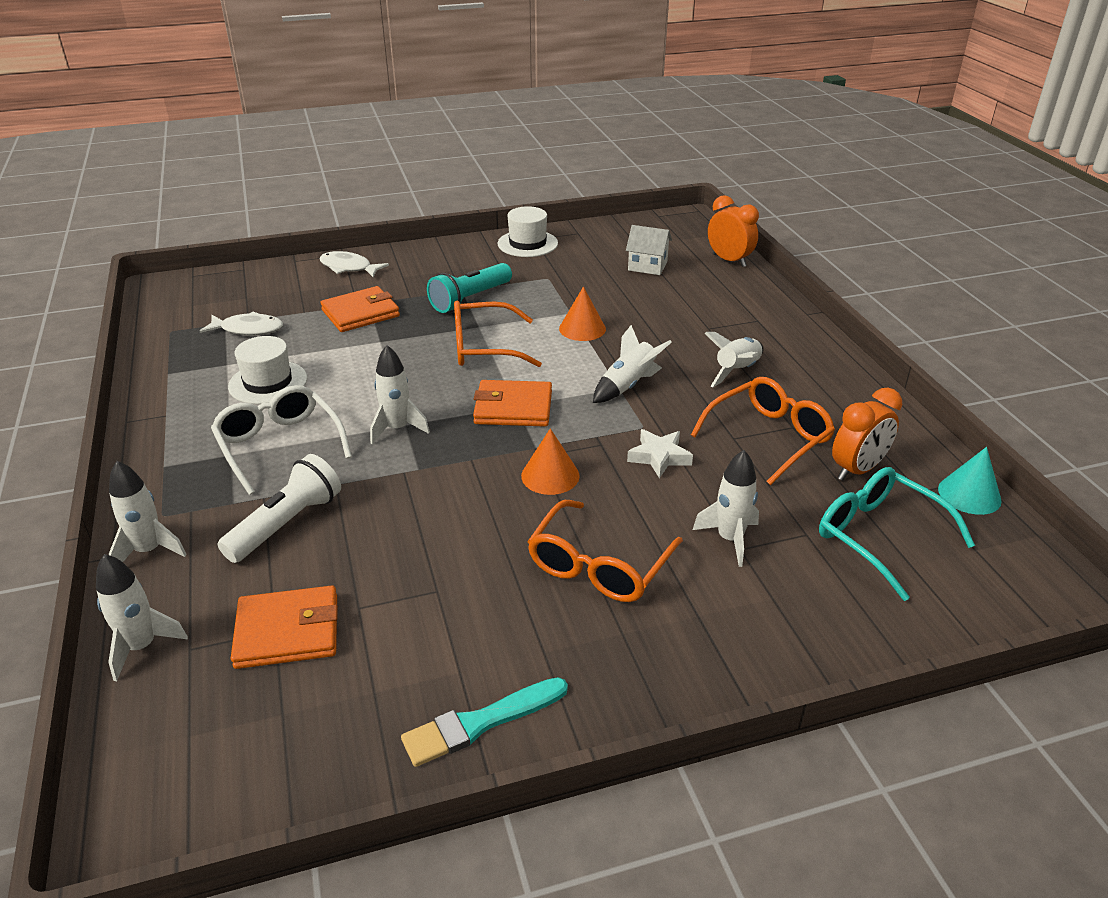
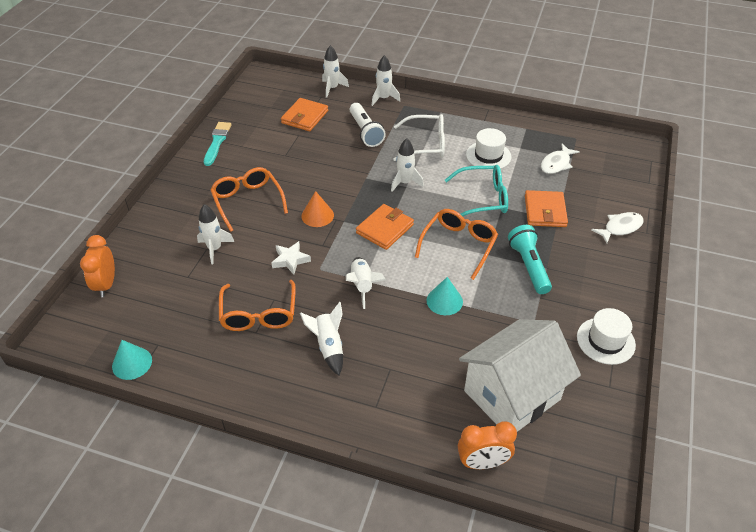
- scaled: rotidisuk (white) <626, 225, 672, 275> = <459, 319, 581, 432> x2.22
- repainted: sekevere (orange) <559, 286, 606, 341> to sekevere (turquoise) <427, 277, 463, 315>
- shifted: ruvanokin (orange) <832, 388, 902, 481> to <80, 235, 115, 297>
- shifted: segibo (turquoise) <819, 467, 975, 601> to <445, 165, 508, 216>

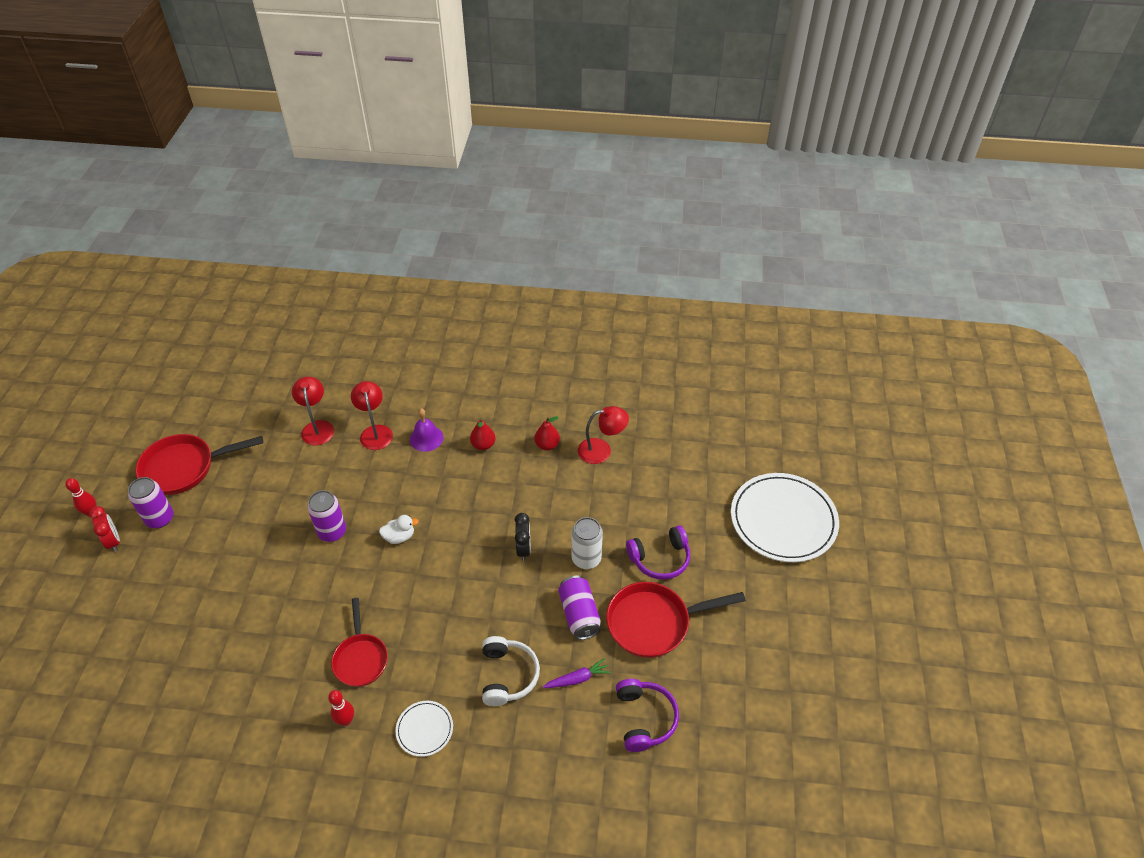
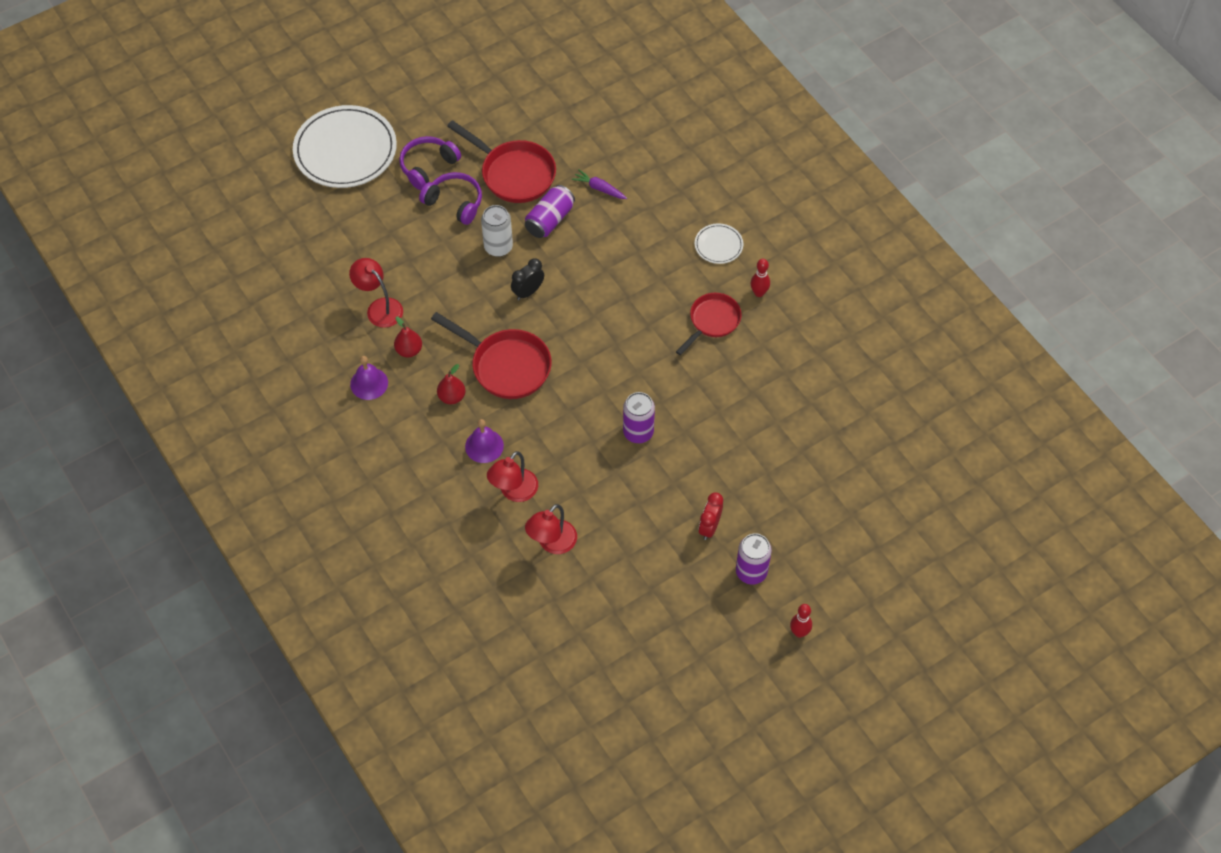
- shifted: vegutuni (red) <135, 434, 263, 495> to <431, 312, 552, 399>
- shifted: ruvanokin (red) <89, 506, 120, 552> to <699, 493, 723, 540>
- gone: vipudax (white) <379, 515, 419, 544>
- gone: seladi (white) <482, 636, 540, 706>
- shifted: seladi (purple) <616, 679, 679, 752> to <399, 136, 461, 190>
- new: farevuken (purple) <350, 356, 388, 400>

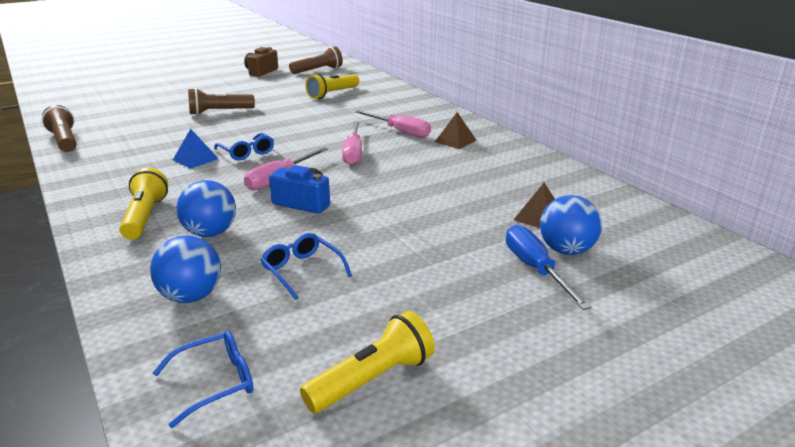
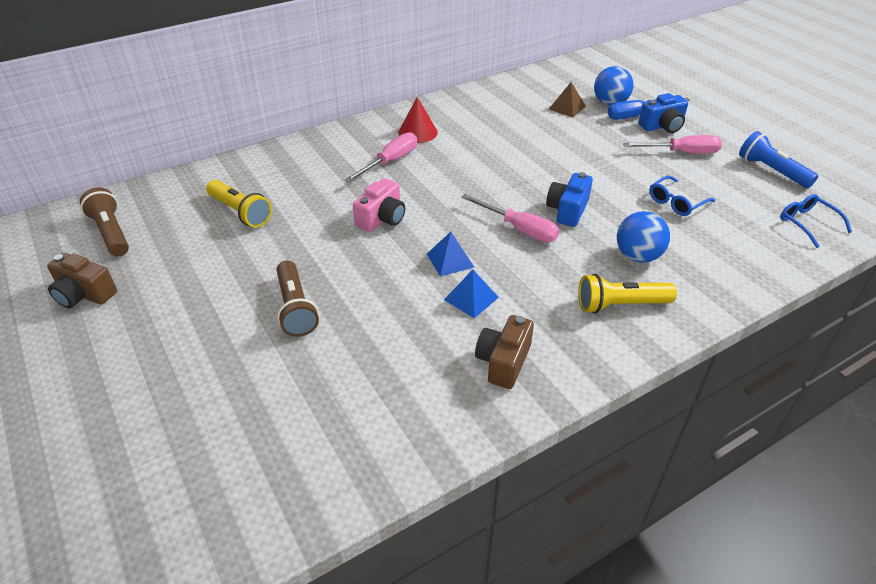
- gone: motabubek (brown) <42, 105, 76, 152>
- swapped: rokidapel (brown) <435, 112, 477, 149> to sekevere (red) <398, 97, 438, 143>
- shifted: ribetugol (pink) <342, 122, 362, 165> to <623, 135, 722, 154>
- swapped: segibo (blue) <214, 133, 274, 161> to rokidapel (blue) <427, 232, 474, 277>
- gone: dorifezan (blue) <150, 235, 221, 303>
- repainted: motabubek (yellow) <300, 311, 435, 413> to motabubek (blue) <739, 131, 818, 188>
- new: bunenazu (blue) <638, 93, 688, 133>
- new: bunenazu (pink) <353, 178, 405, 232>
- new: bunenazu (brown) <475, 315, 534, 389>

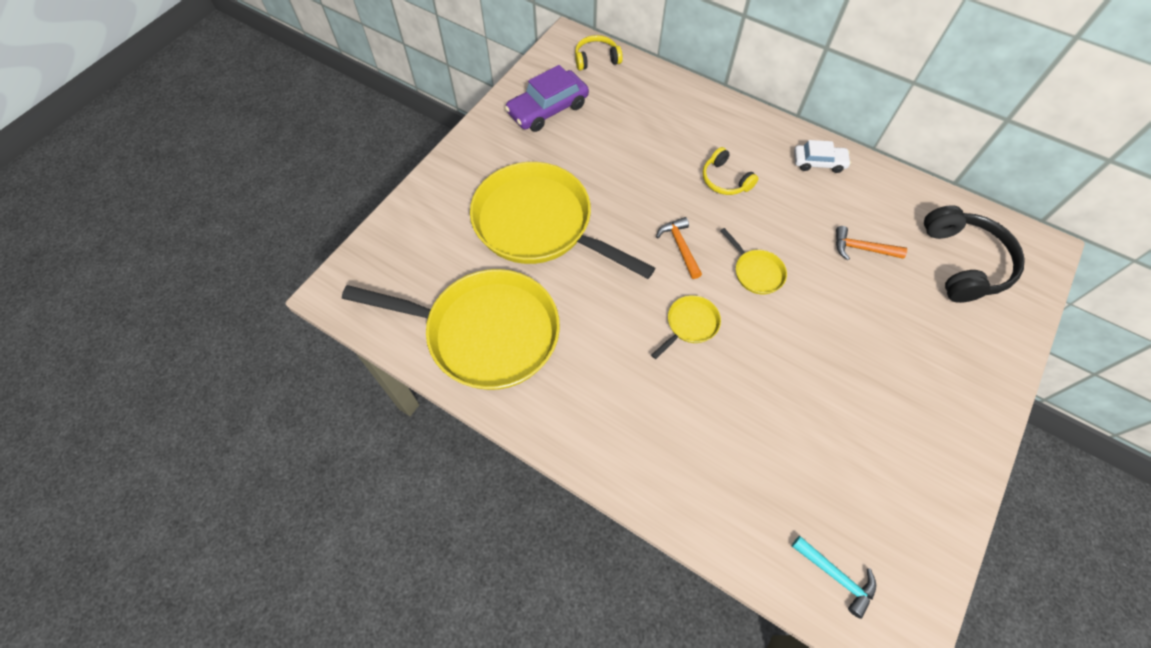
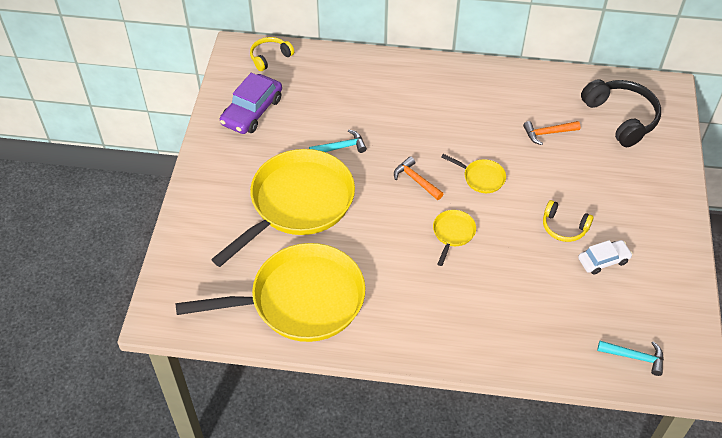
- shifted: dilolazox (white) <794, 140, 851, 173> to <578, 240, 633, 275>
- shifted: seladi (yellow) <702, 147, 759, 195> to <543, 200, 594, 242>
- rotated: vegutuni (yellow) <470, 162, 655, 279> = <211, 149, 355, 267> 120 degrees clockwise
- new: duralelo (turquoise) <309, 129, 367, 153>

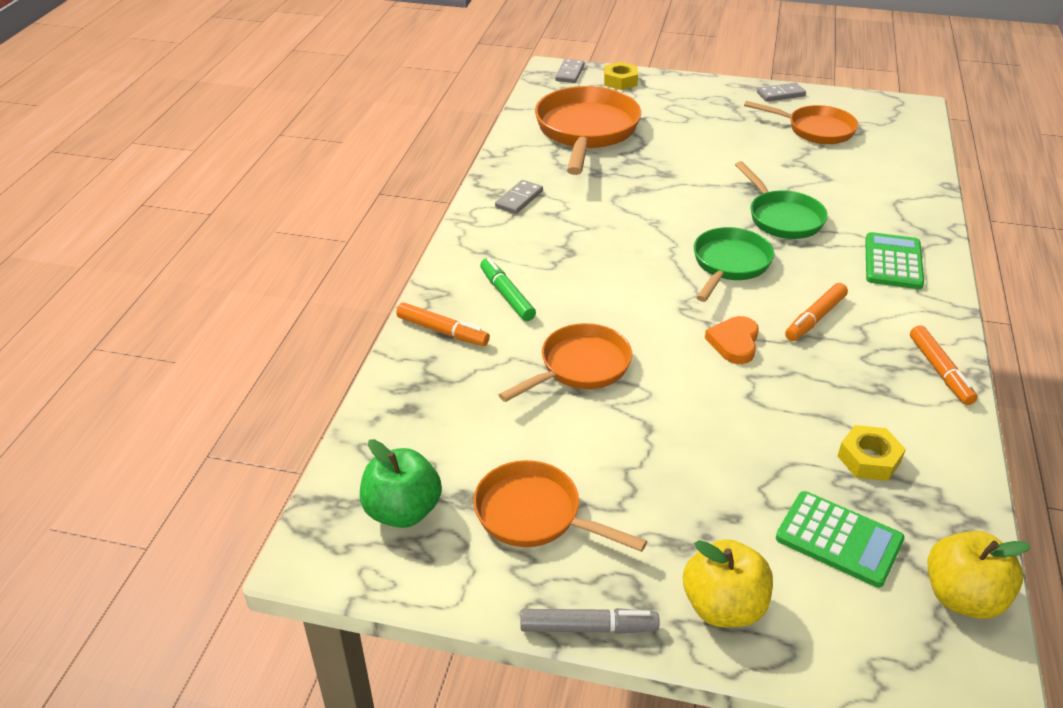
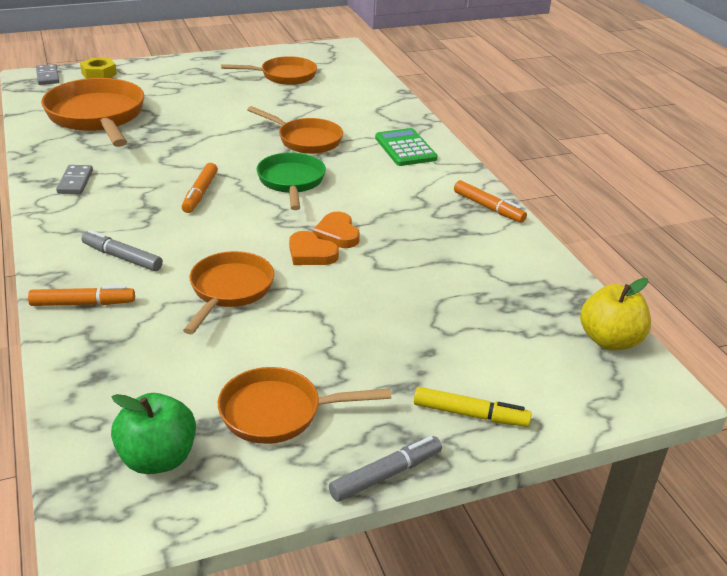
- gone: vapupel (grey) <757, 82, 806, 102>
- repainted: vegutuni (green) <735, 161, 828, 239> to vegutuni (orange) <247, 106, 343, 154>
- repainted: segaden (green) <480, 258, 536, 321> to segaden (grey) <81, 230, 163, 271>
- shifted: segaden (orange) <785, 283, 848, 341> to <182, 163, 218, 213>
- gone: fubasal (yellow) <838, 425, 906, 481>
- gone: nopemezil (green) <776, 491, 905, 587>
- swapped: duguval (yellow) <683, 539, 773, 627> to segaden (yellow) <414, 387, 532, 427>
- new: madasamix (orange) <289, 231, 339, 265>

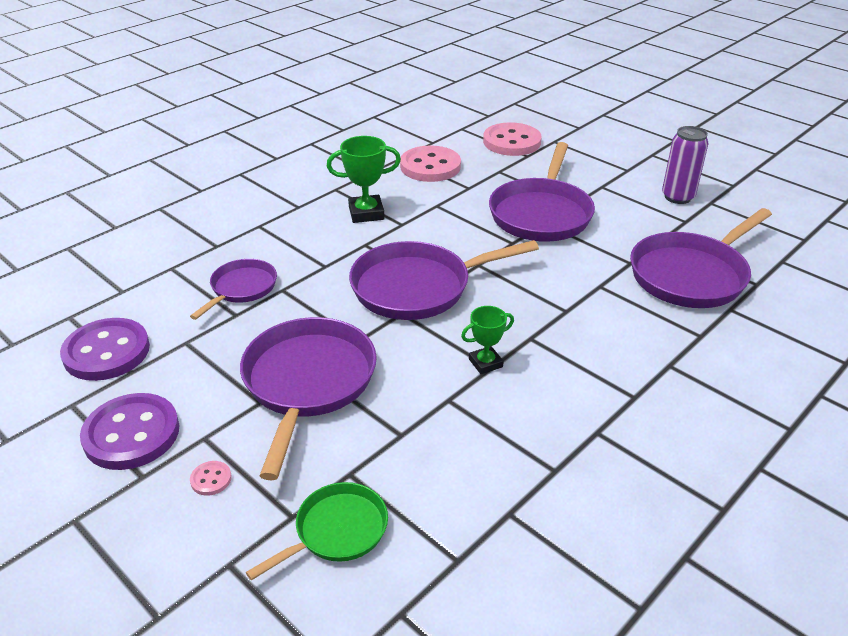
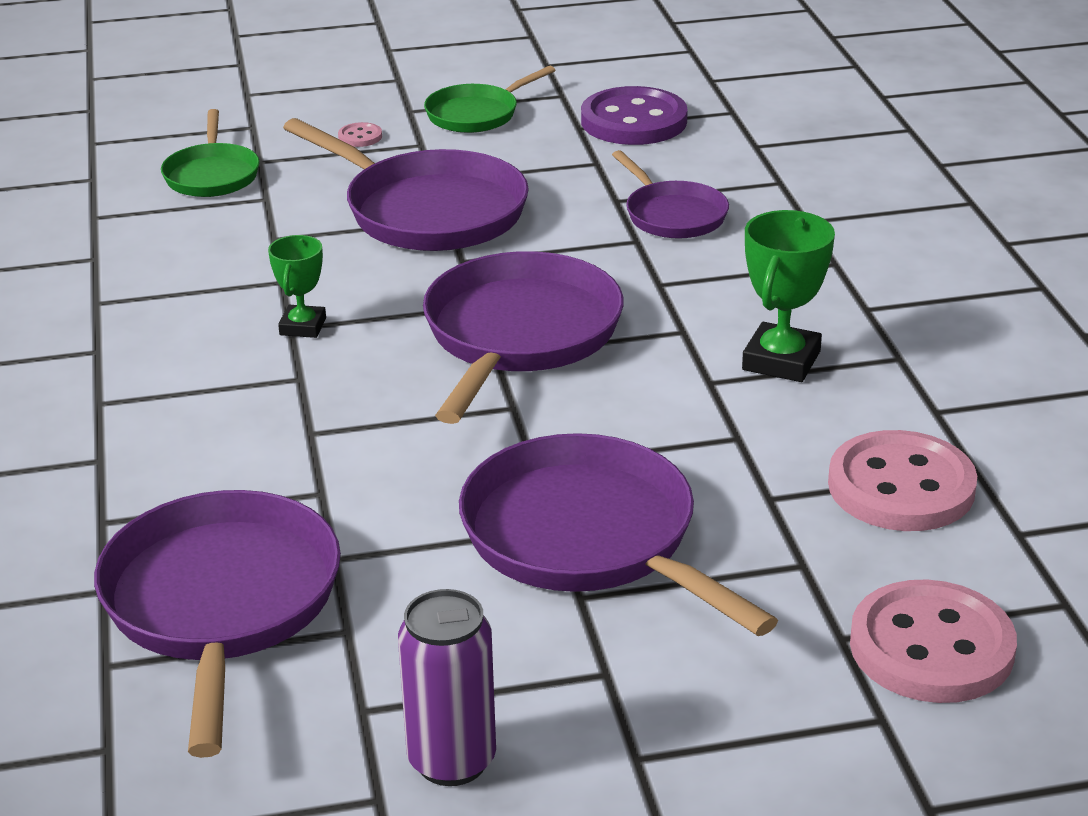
- swapped: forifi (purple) <80, 393, 179, 470> to vegutuni (green) <424, 66, 555, 133>

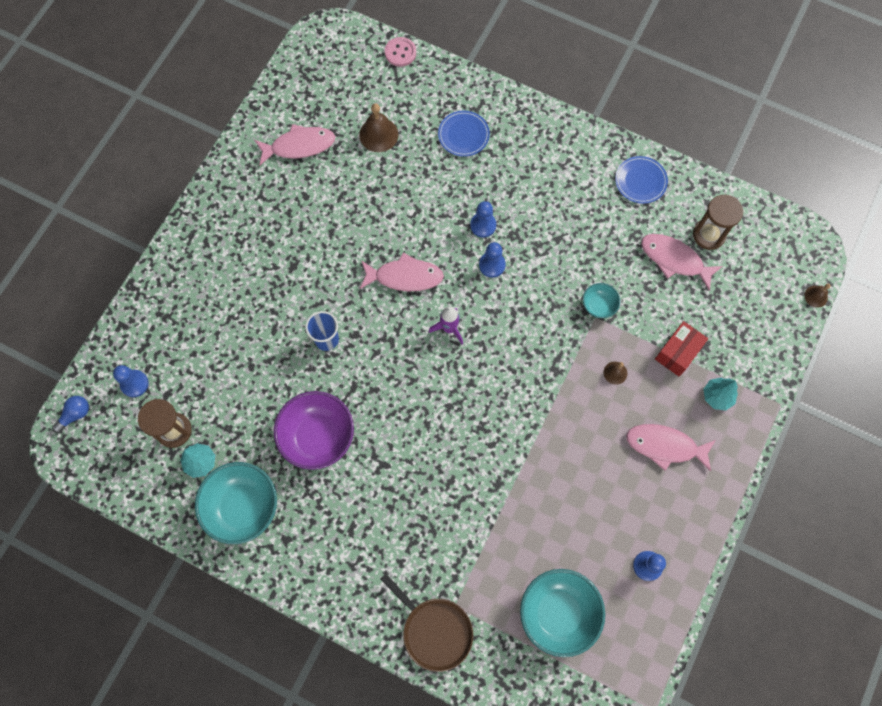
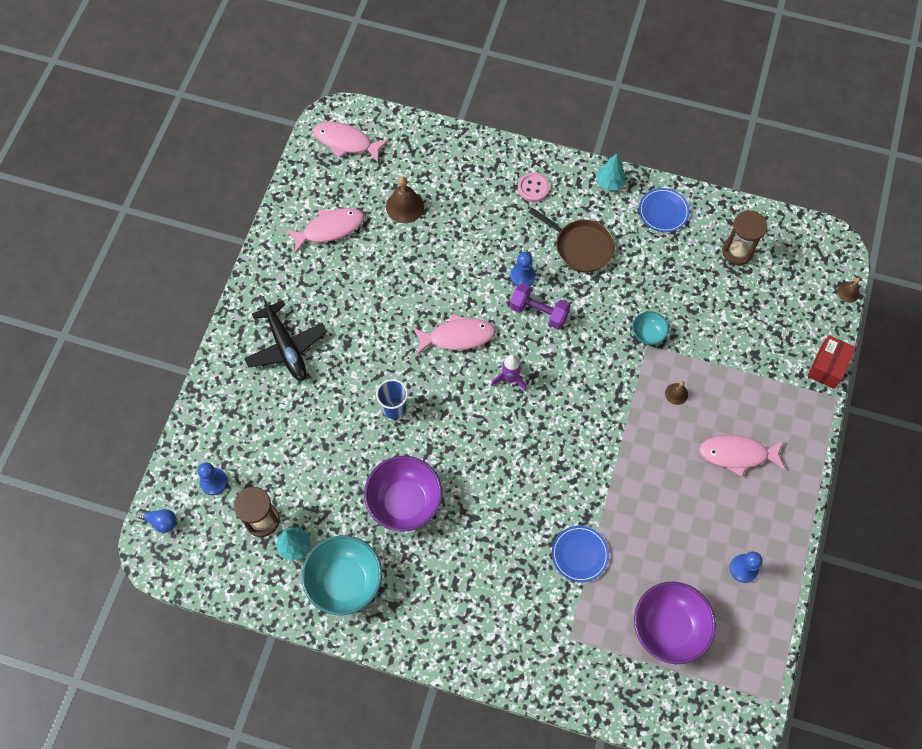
- shifted: forifi (pink) <385, 37, 416, 67> to <518, 173, 550, 202>
- shifted: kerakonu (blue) <438, 111, 490, 157> to <552, 526, 609, 583>
- shifted: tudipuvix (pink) <641, 234, 723, 291> to <313, 122, 389, 162>
- swapped: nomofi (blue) <479, 242, 506, 278> to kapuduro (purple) <510, 283, 571, 329>
- shifted: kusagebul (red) <655, 321, 708, 376> to <808, 335, 856, 389>
- shifted: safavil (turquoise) <704, 378, 738, 411> to <596, 154, 626, 190>
- rotated: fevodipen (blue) <52, 396, 89, 433> = <136, 509, 177, 533> 75 degrees clockwise
- repainted: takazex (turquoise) <520, 569, 605, 657> to takazex (purple) <634, 582, 716, 664>
- shifted: vegutuni (brown) <380, 574, 473, 672> to <529, 208, 615, 273>
- new: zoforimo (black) <244, 296, 327, 381>

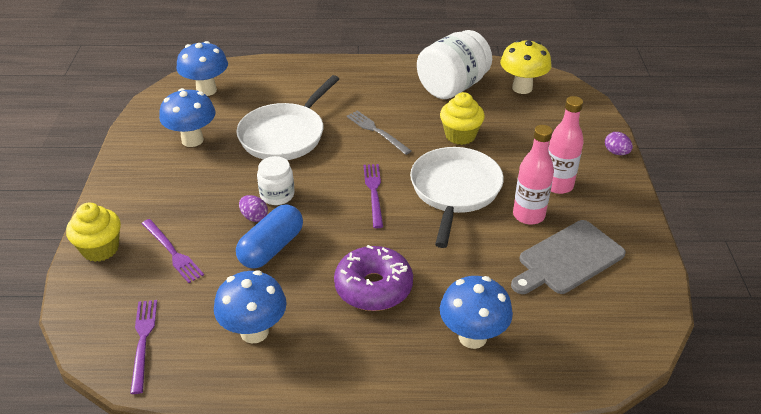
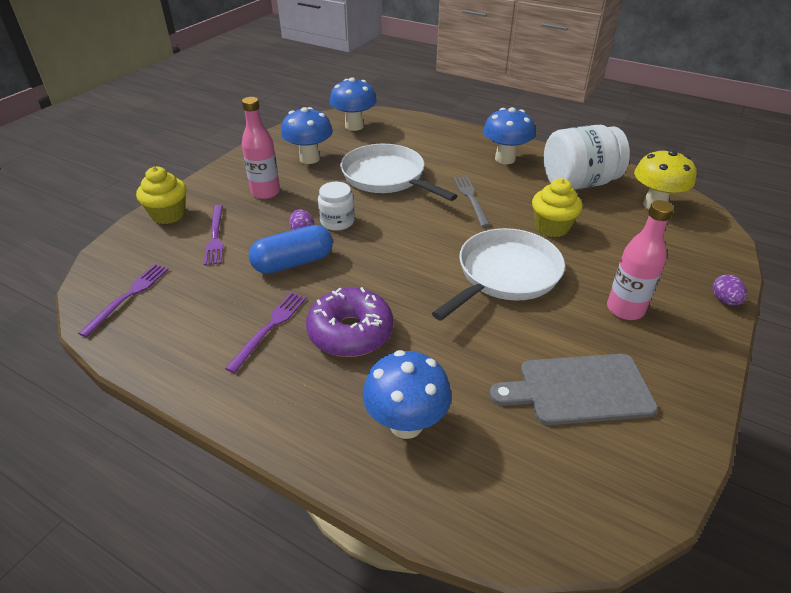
- rotated: vegutuni (white) <236, 75, 339, 160> = <340, 144, 457, 201> 75 degrees clockwise
- shifted: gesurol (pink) <513, 125, 554, 225> to <242, 97, 280, 199>
- shifted: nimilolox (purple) <363, 164, 383, 228> to <225, 292, 306, 373>
- shifted: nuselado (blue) <214, 270, 287, 344> to <483, 107, 535, 164>

